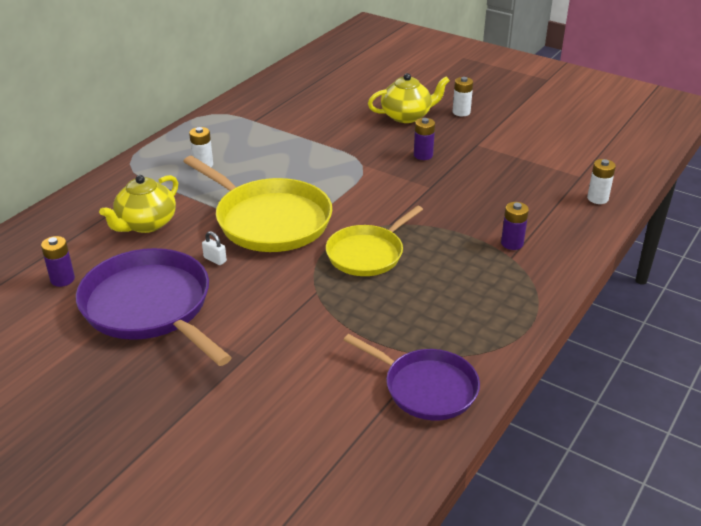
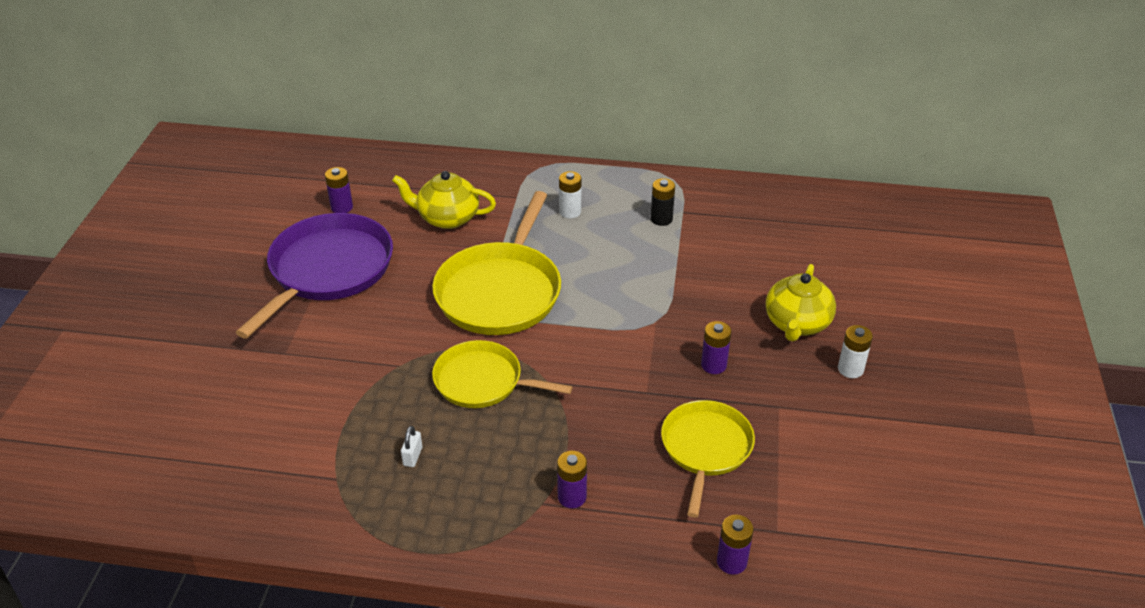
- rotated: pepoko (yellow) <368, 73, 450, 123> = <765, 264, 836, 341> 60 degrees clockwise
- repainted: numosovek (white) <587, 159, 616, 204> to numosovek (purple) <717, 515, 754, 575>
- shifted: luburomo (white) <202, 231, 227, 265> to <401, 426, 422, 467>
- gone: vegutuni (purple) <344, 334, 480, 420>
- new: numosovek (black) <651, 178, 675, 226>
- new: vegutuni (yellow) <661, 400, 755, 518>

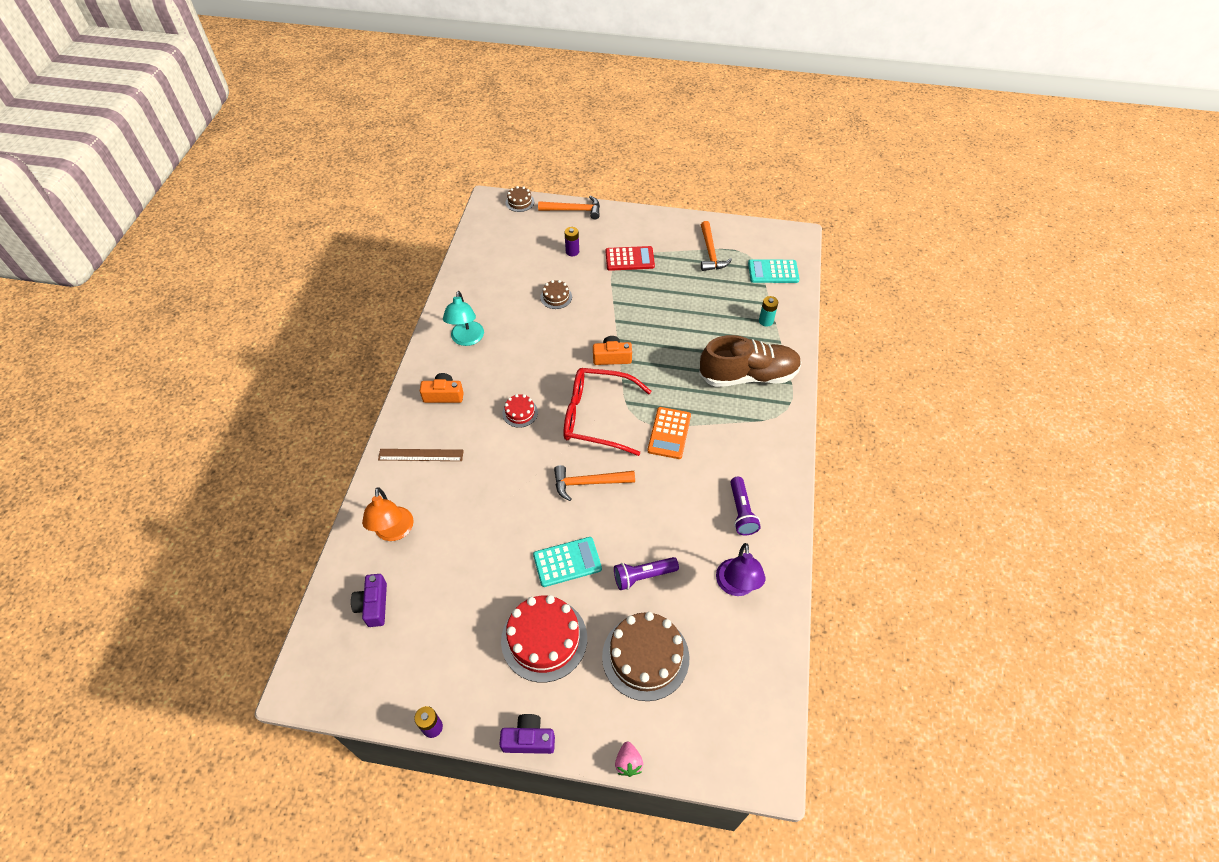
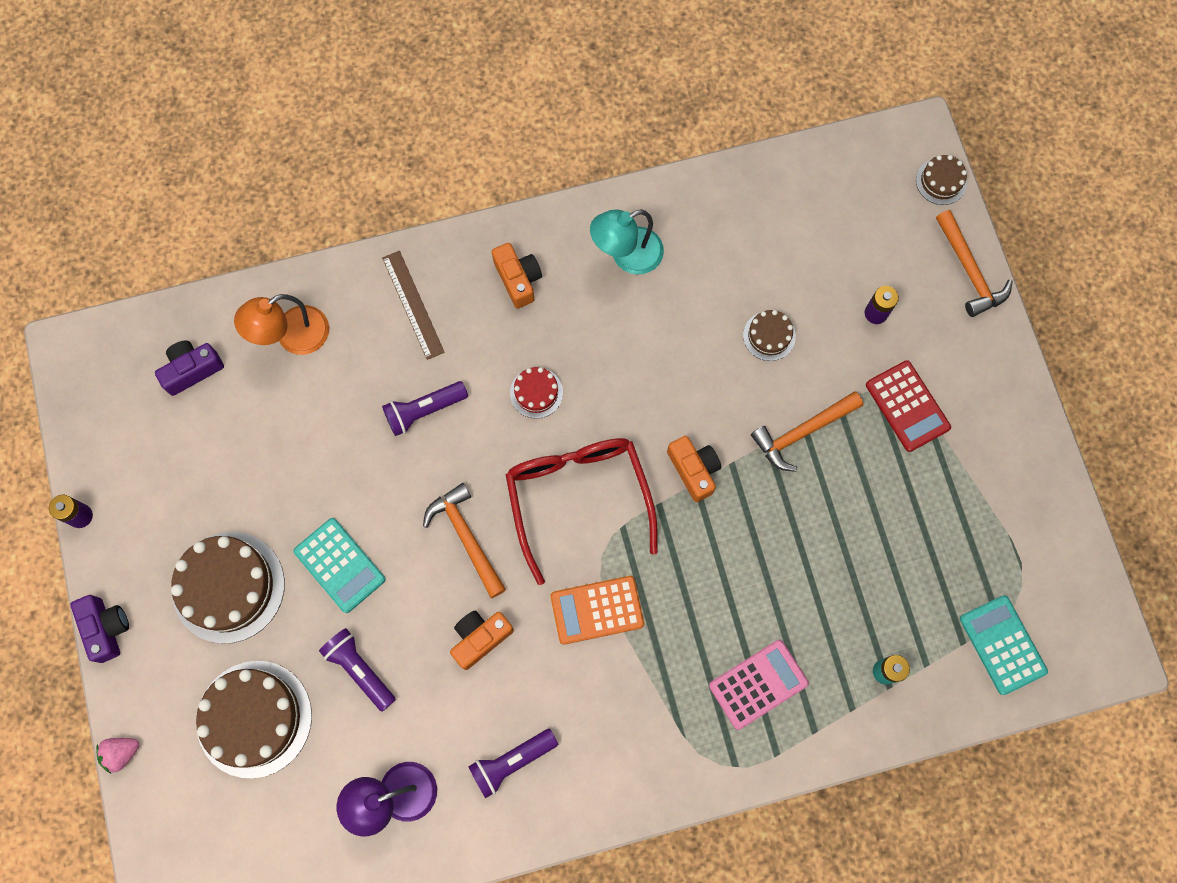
- shifted: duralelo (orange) <701, 221, 732, 271> to <751, 392, 863, 472>
- swapped: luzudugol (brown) <699, 335, 801, 387> to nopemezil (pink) <709, 640, 809, 730>
- repainted: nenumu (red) <501, 595, 587, 682> to nenumu (brown) <171, 532, 285, 644>
- new: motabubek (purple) <382, 381, 468, 436>
- new: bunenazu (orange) <450, 611, 514, 670>

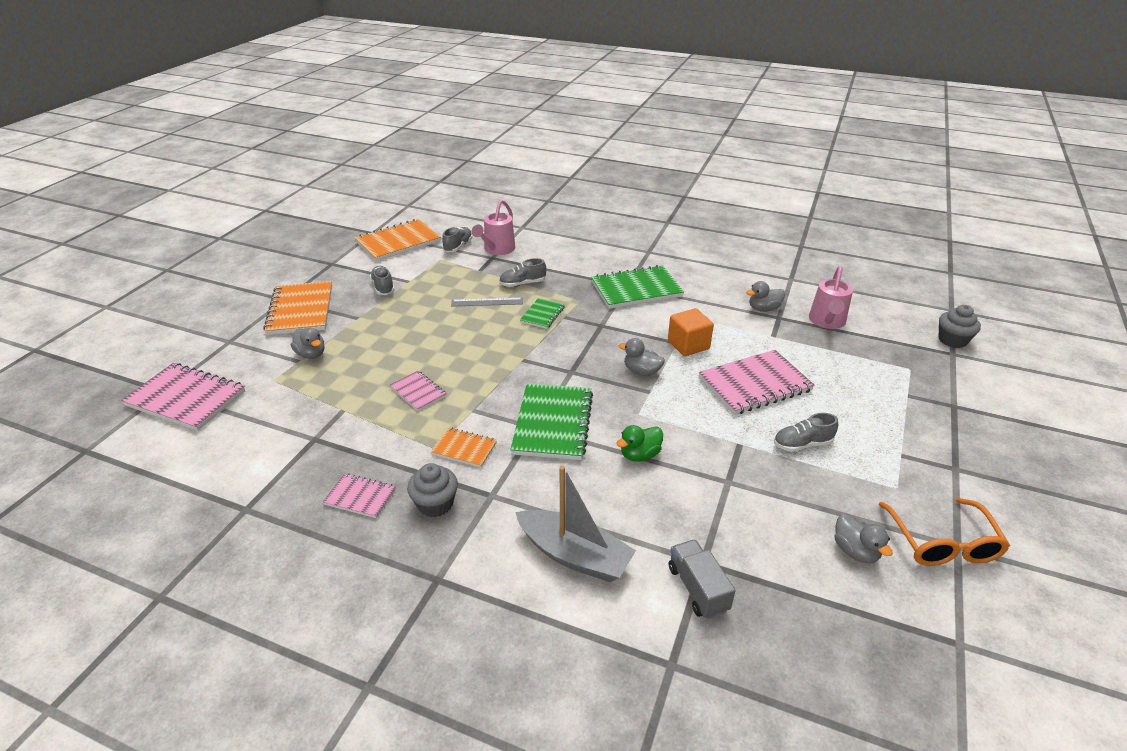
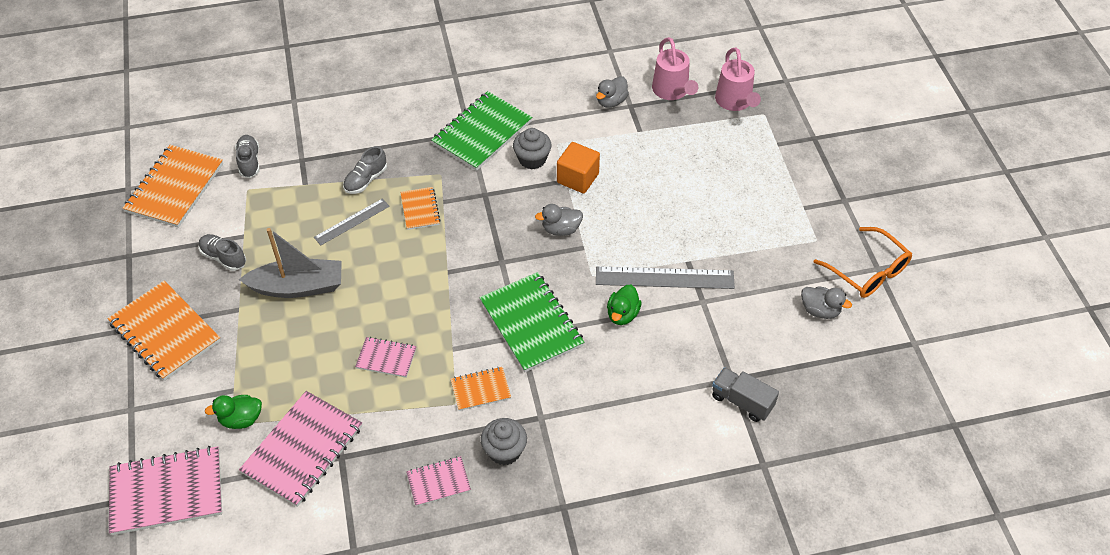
- shifted: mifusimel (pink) <472, 200, 515, 255> to <715, 47, 761, 111>
- repainted: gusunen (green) <520, 298, 565, 329> to gusunen (orange) <400, 187, 441, 230>
- shifted: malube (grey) <939, 305, 981, 348> to <513, 128, 552, 169>
- gone: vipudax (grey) <291, 327, 324, 359>
- shifted: gusunen (pink) <699, 350, 815, 415> to <239, 391, 362, 507>
- gone: luzudugol (grey) <774, 413, 838, 452>
- shifted: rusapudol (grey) <515, 466, 636, 582> to <239, 228, 342, 298>
- new: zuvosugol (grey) <596, 266, 735, 289>
- new: vipudax (green) <204, 395, 262, 429>

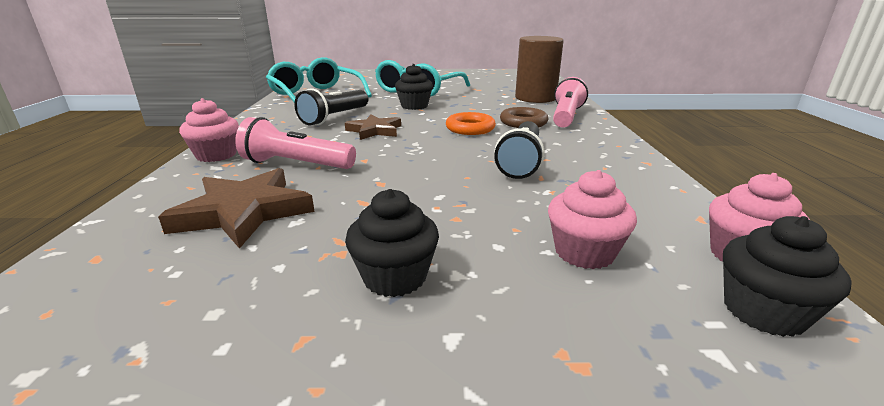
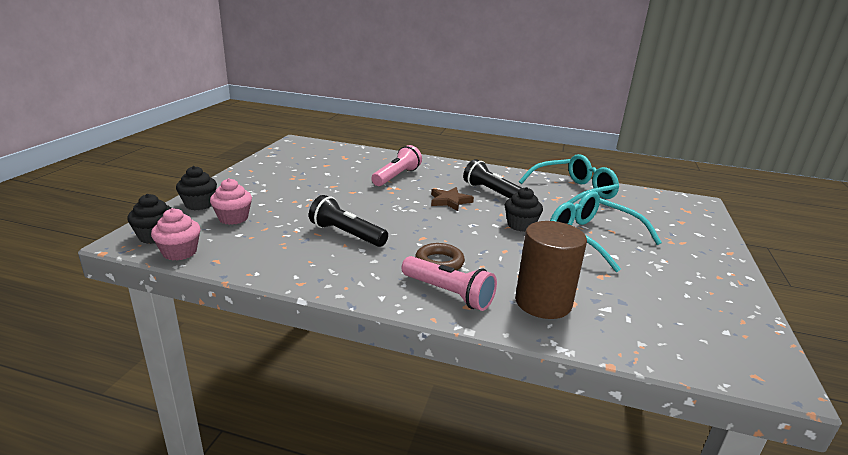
- gone: malube (pink) <179, 98, 239, 162>
- gone: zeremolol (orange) <446, 112, 496, 135>
- gone: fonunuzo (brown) <158, 168, 315, 249>
- shifted: malube (black) <345, 189, 439, 297> to <176, 166, 217, 210>

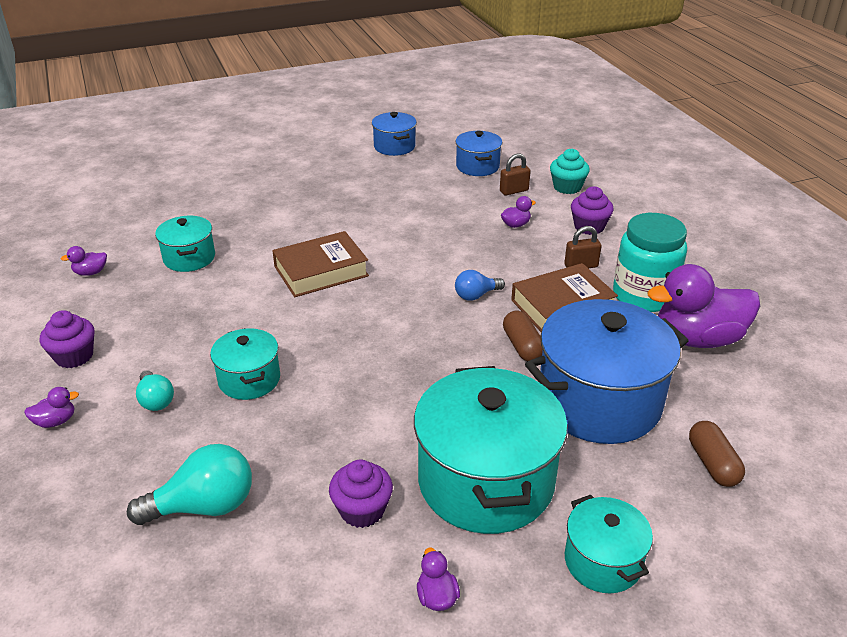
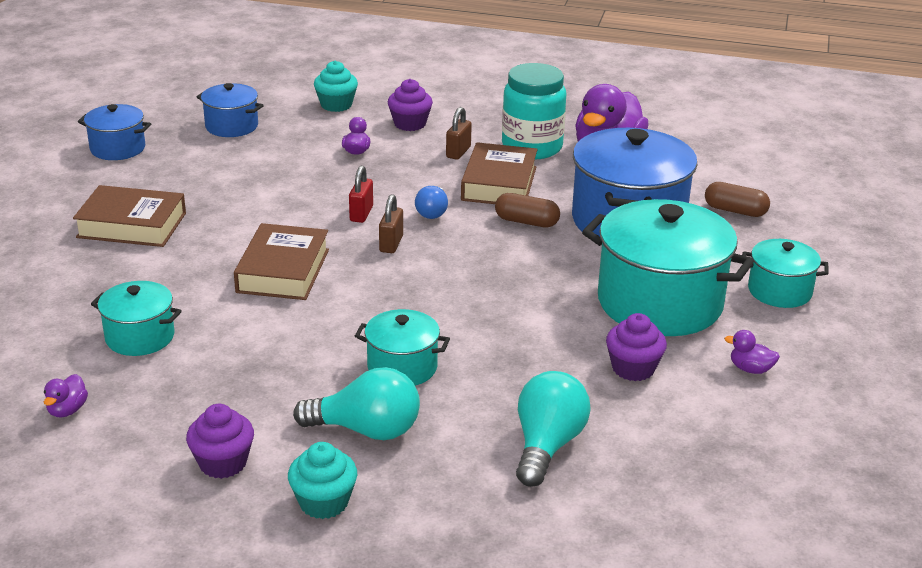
- shifted: luburomo (brown) <500, 153, 531, 196> to <379, 194, 403, 253>
- scaled: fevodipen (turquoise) <136, 370, 174, 411> = <293, 367, 420, 440> x1.70
- swapped: vipudax (purple) <24, 387, 79, 428> to malube (turquoise) <288, 442, 357, 519>
- new: luburomo (red) <349, 166, 373, 223>
- new: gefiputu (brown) <73, 185, 186, 247>

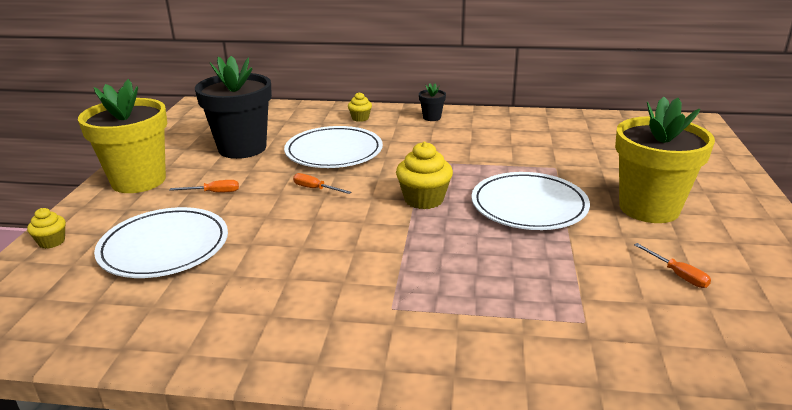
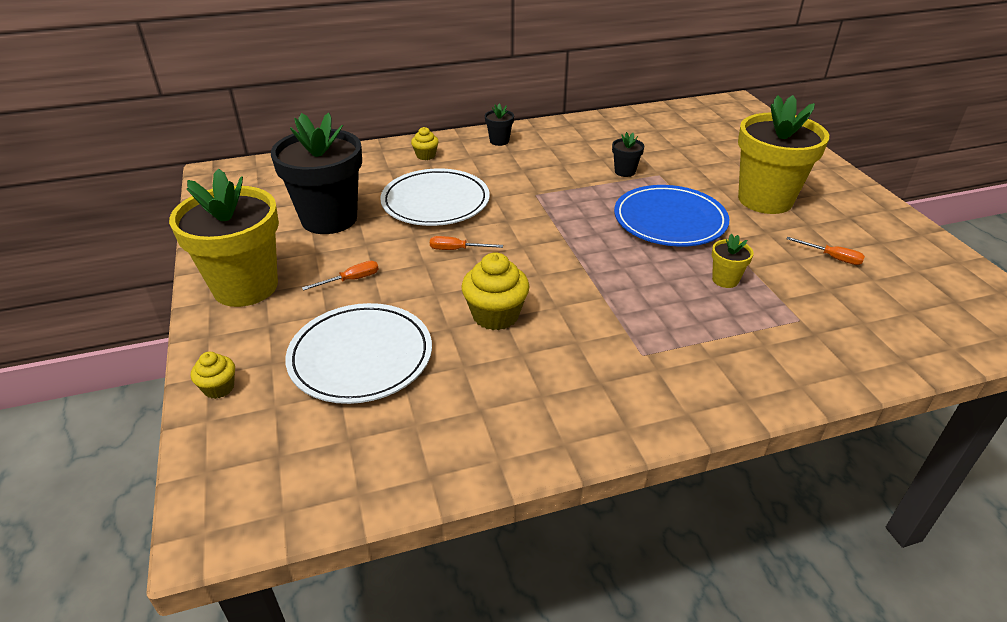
- shifted: malube (yellow) <396, 142, 453, 209> to <461, 252, 530, 330>
- repainted: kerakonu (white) <472, 172, 590, 230> to kerakonu (blue) <614, 185, 729, 247>
- new: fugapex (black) <612, 132, 644, 177>
- new: fugapex (yellow) <712, 234, 754, 288>

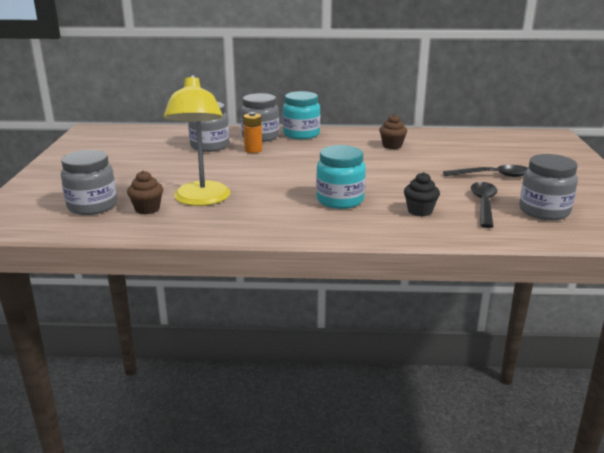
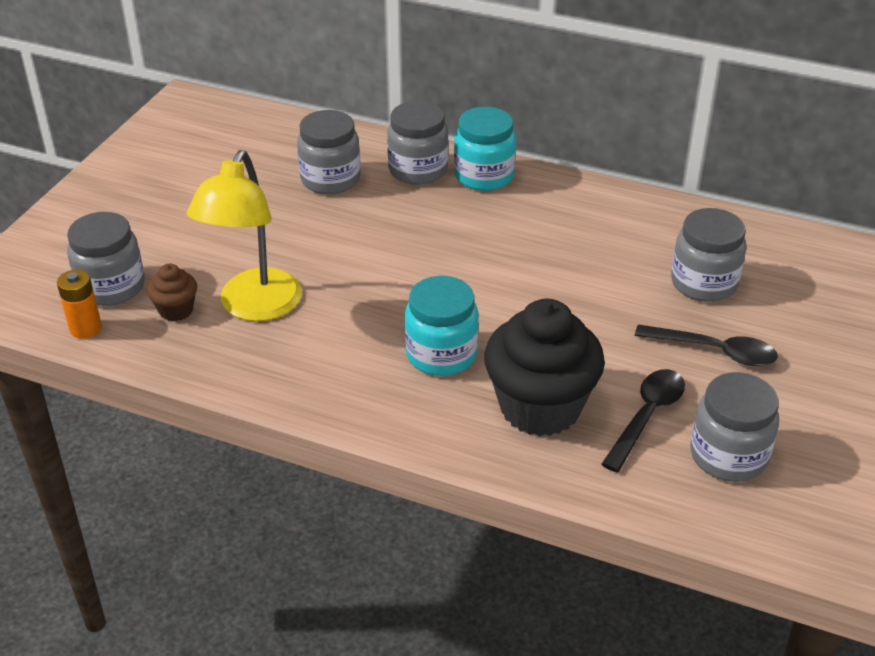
- shifted: numosovek (orange) <243, 112, 262, 153> to <57, 270, 102, 339>
- gone: malube (brown) <379, 114, 407, 149>
- scaled: malube (black) <404, 172, 440, 216> = <484, 299, 605, 436> x2.17
- new: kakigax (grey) <671, 208, 746, 302>

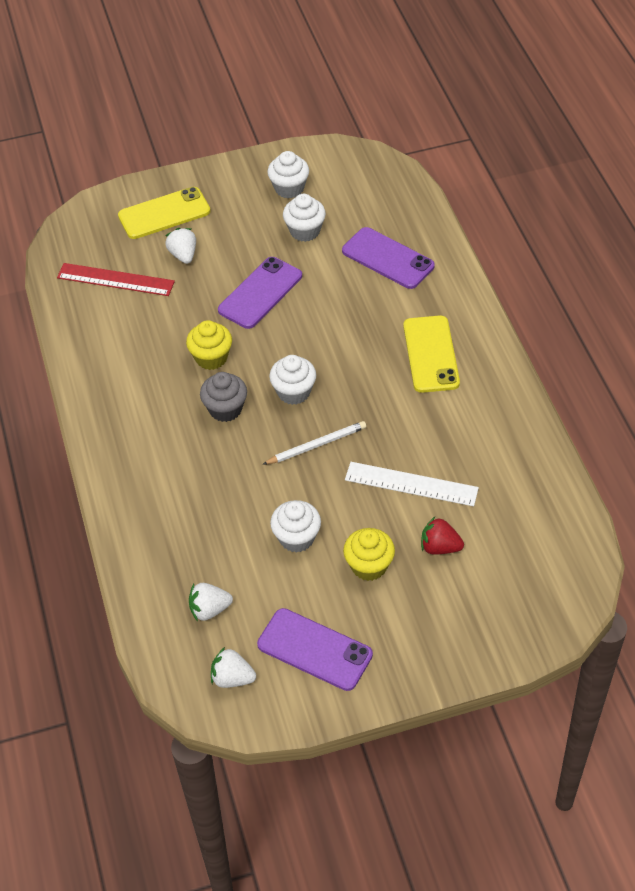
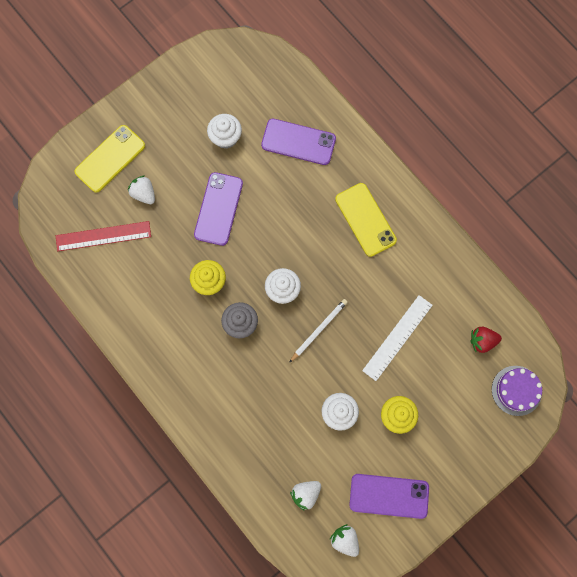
- gone: malube (white) <267, 151, 309, 198>
- rotated: zuvosugol (white) <345, 462, 479, 506> = <362, 295, 433, 381> 45 degrees counterclockwise
- shifted: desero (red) <421, 517, 464, 555> to <470, 327, 502, 353>
- rotated: desero (white) <211, 647, 256, 688> = <329, 524, 359, 557> 60 degrees clockwise
- new: nenumu (purple) <492, 366, 542, 416>

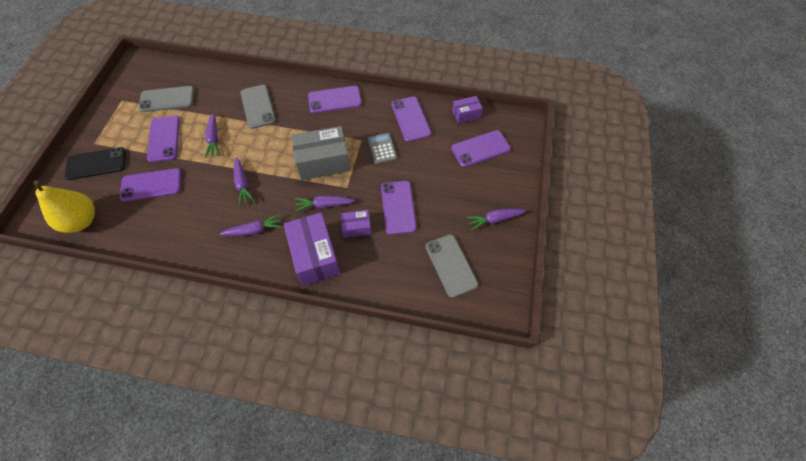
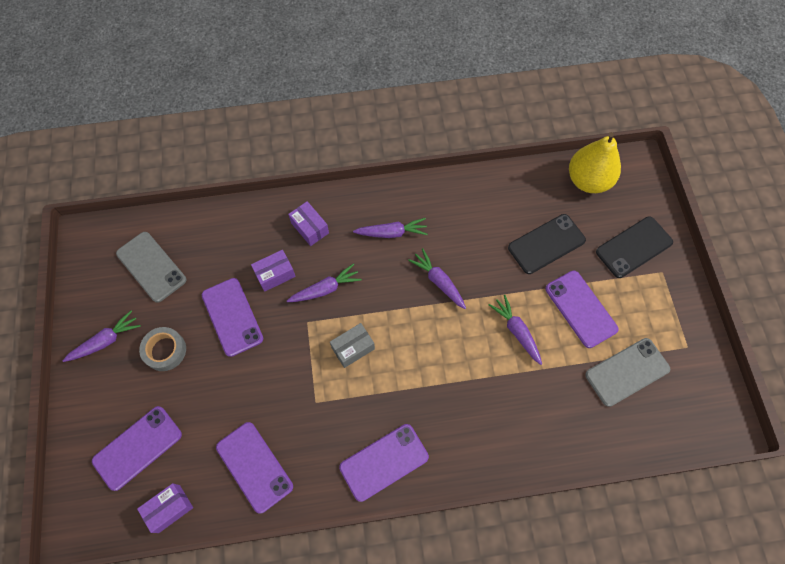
- gone: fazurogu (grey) <240, 85, 276, 129>
- scaled: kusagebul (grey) <291, 126, 351, 180> = <330, 323, 375, 368> x0.52
- gone: nopemezil (grey) <368, 133, 397, 164>
- repainted: fazurogu (purple) <120, 168, 181, 202> to fazurogu (black) <508, 214, 586, 274>
- scaled: kusagebul (purple) <283, 212, 340, 285> = <288, 201, 329, 246> x0.52
- rotated: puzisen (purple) <220, 214, 283, 236> = <353, 218, 428, 238> 150 degrees counterclockwise
- new: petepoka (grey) <139, 327, 186, 371>

